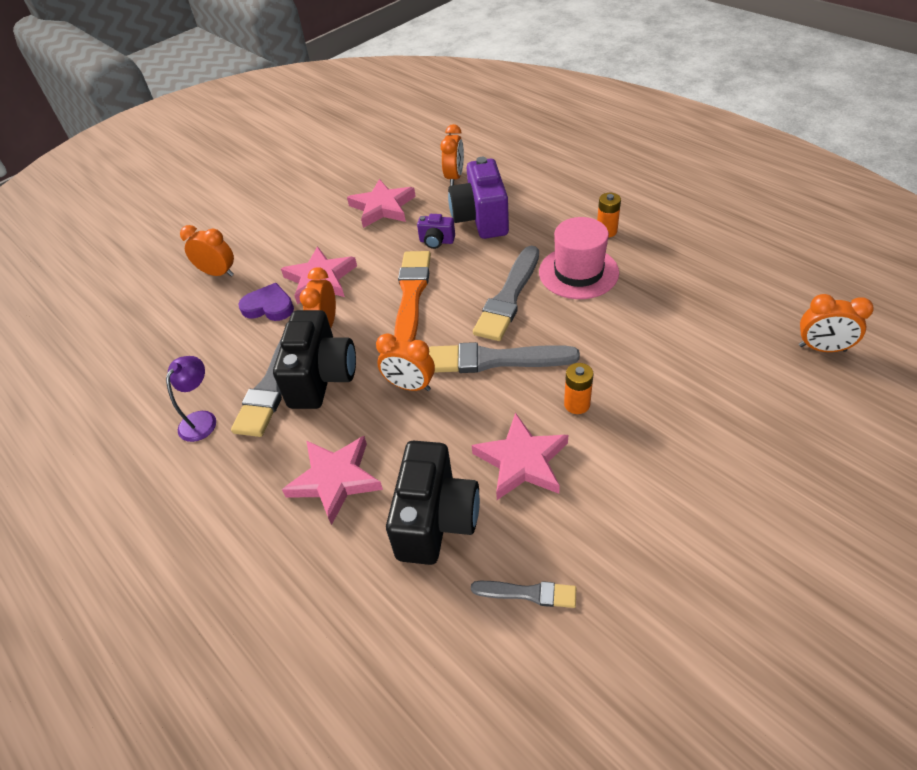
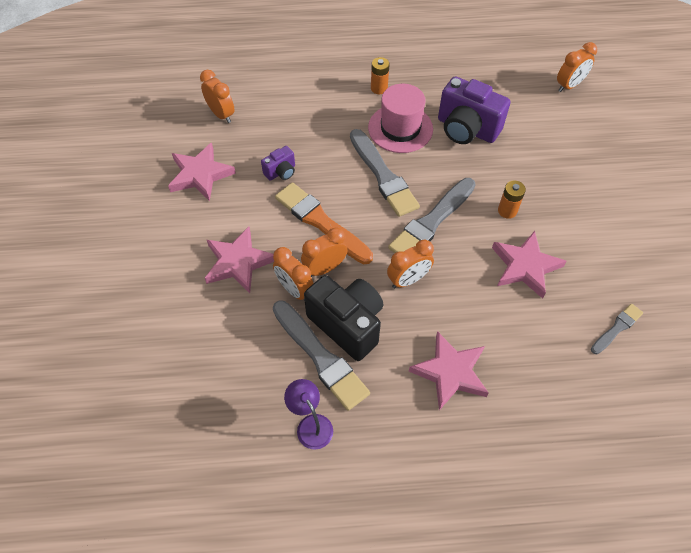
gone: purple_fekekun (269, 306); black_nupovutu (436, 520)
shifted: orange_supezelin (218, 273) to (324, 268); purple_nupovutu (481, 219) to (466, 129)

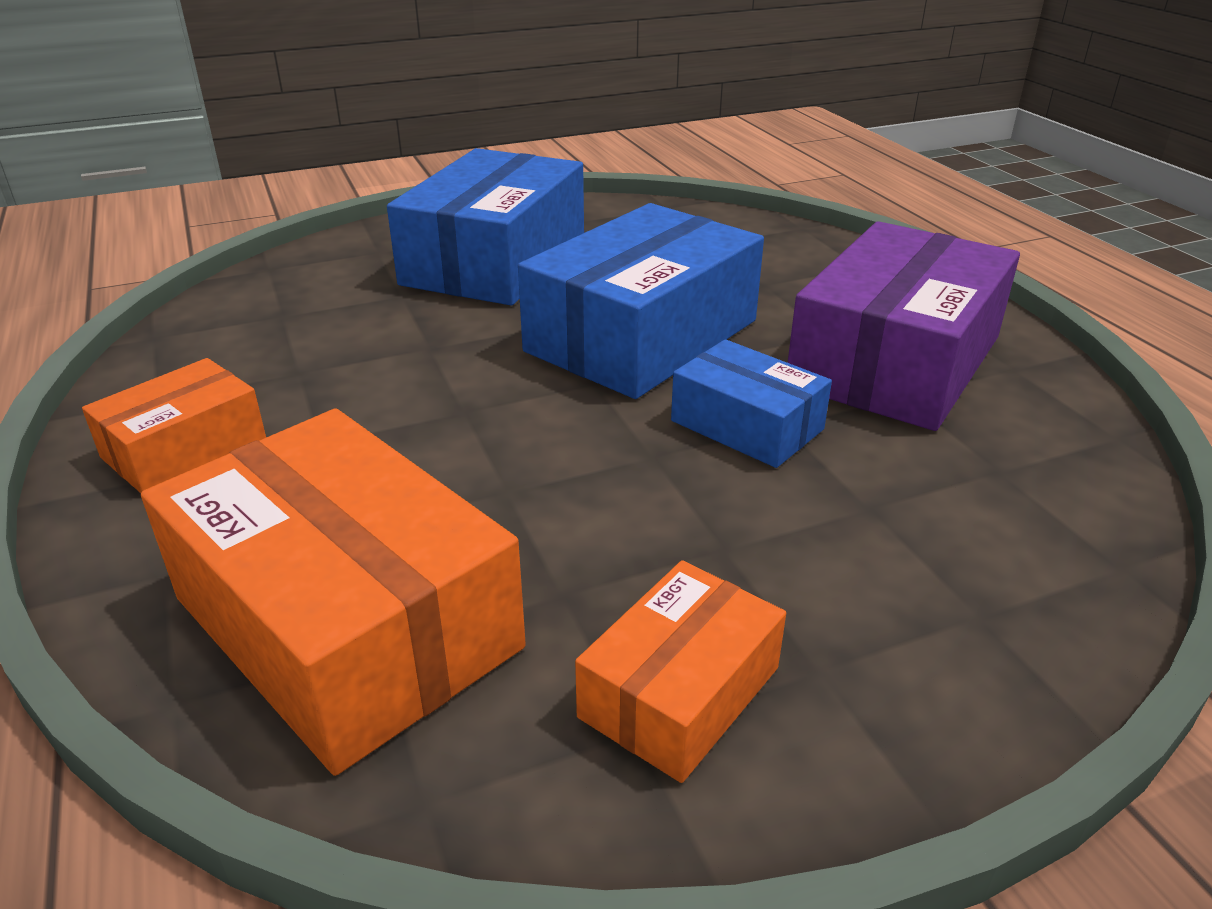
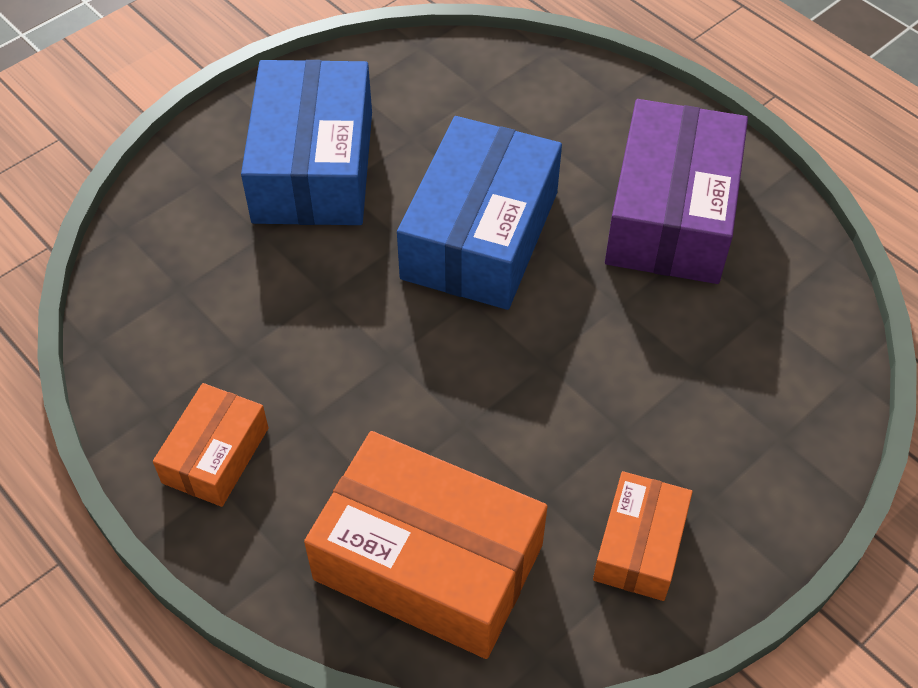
gone: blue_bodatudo (746, 425)

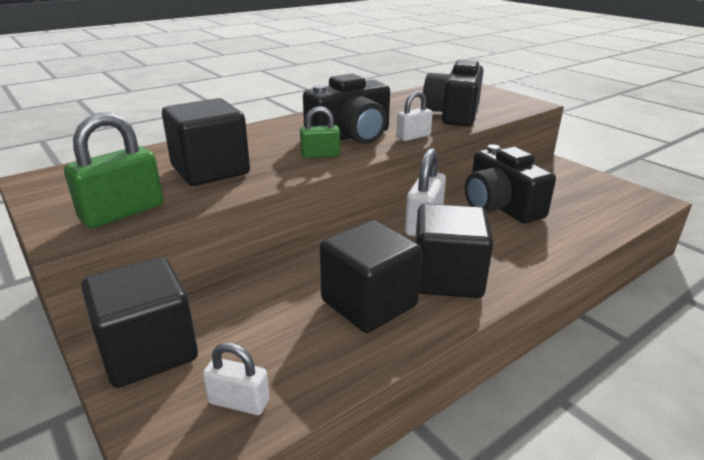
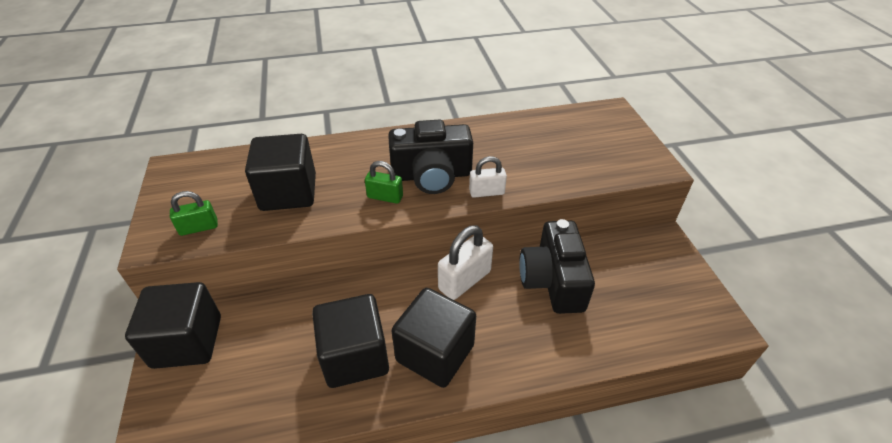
gone: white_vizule (239, 402); black_nupovutu (453, 114)
scaled: green_vizule (122, 212) = (199, 227) x0.61

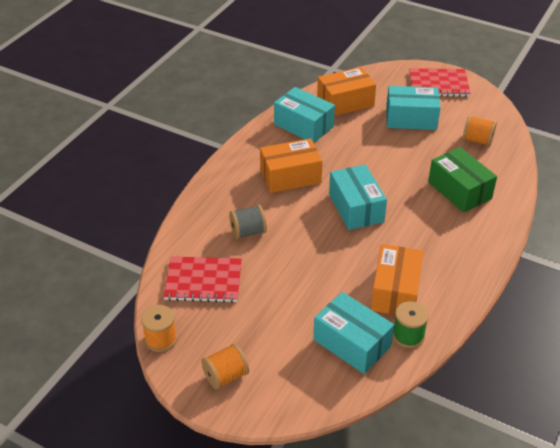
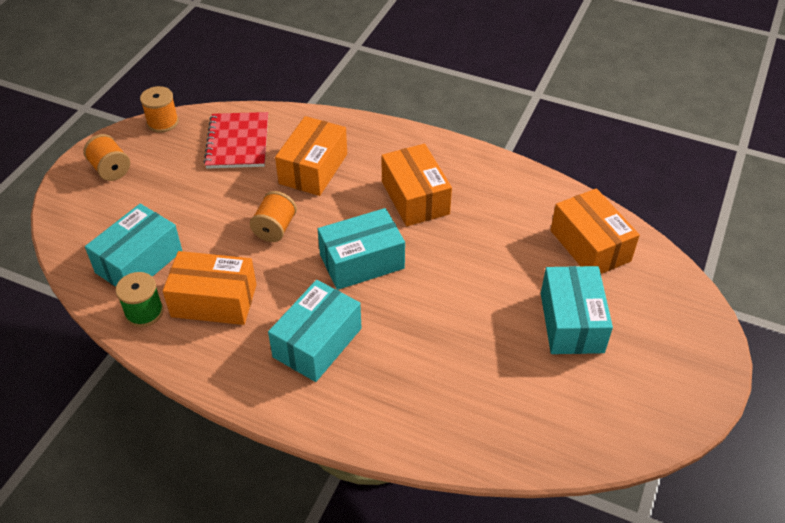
gone: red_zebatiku (438, 84); green_bodatudo (459, 190)
shifted: turquoise_bodatudo (303, 125) to (317, 342); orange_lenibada (477, 141) to (275, 228)
swapped: grey_lenibada (248, 232) to orange_bodatudo (313, 169)

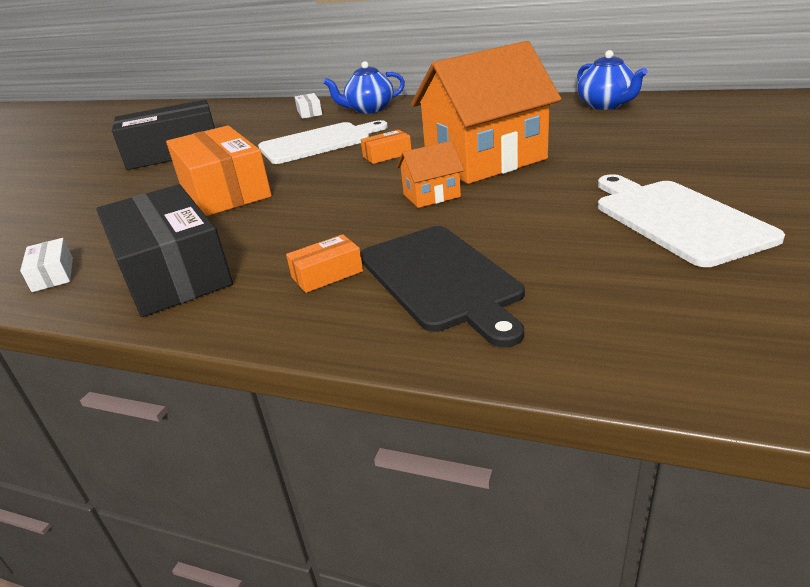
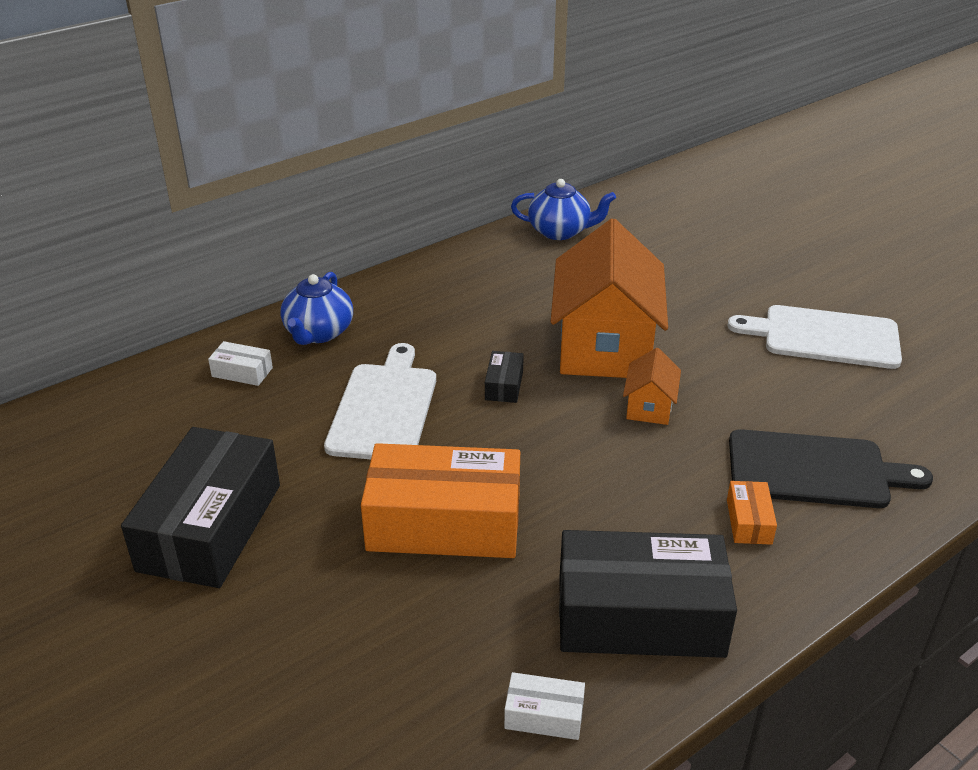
repainted: orange_bodatudo (387, 155) to black_bodatudo (504, 385)

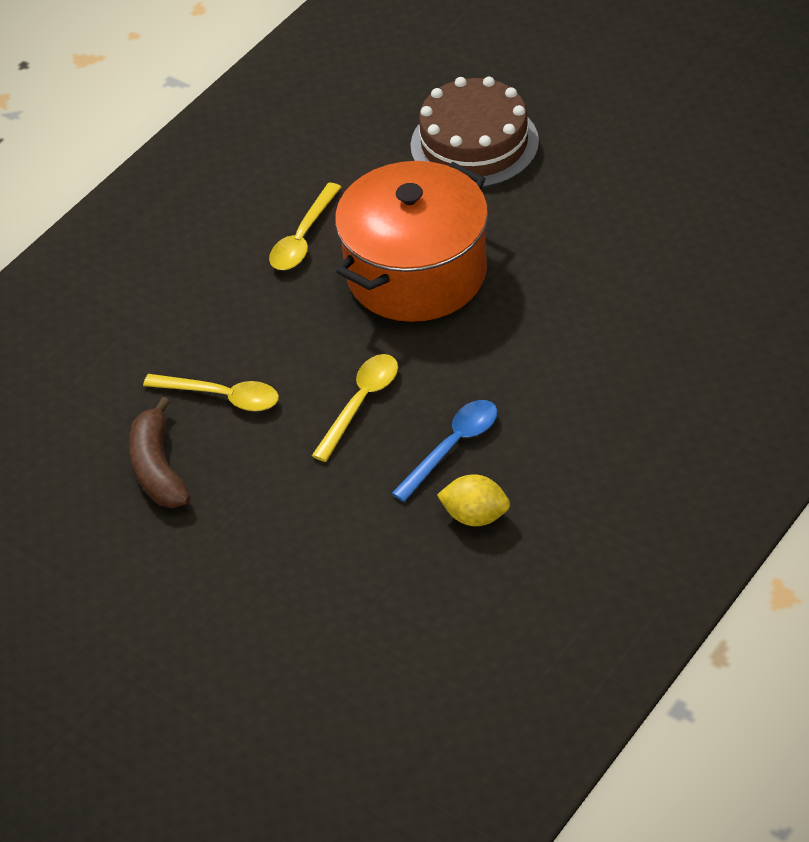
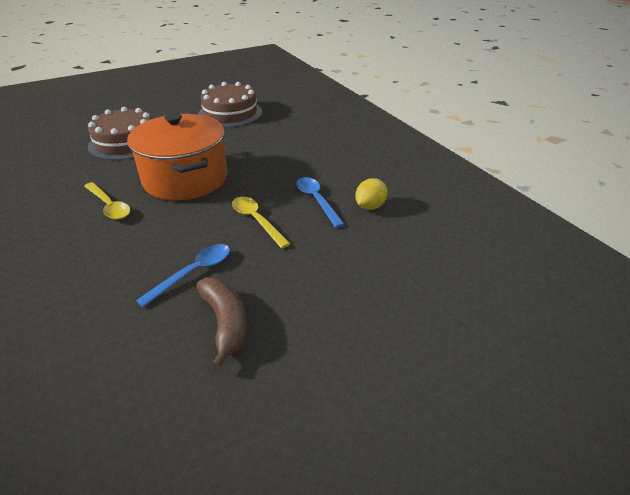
new: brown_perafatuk (230, 113)
repainted: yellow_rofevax (222, 396) to blue_rofevax (193, 273)
rotated: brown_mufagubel (158, 468) = (225, 323) 120 degrees counterclockwise

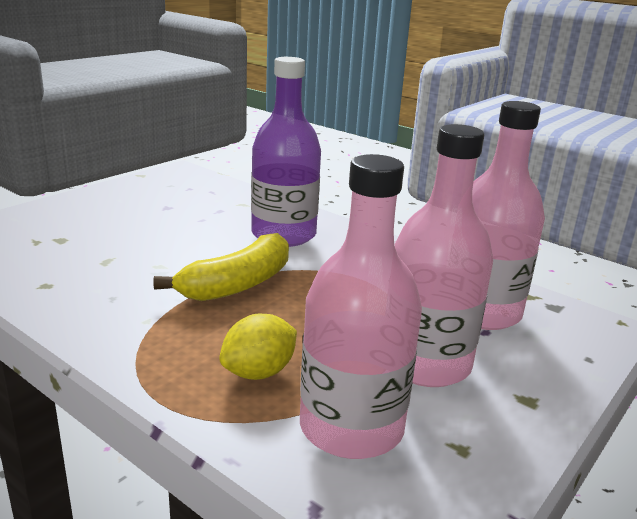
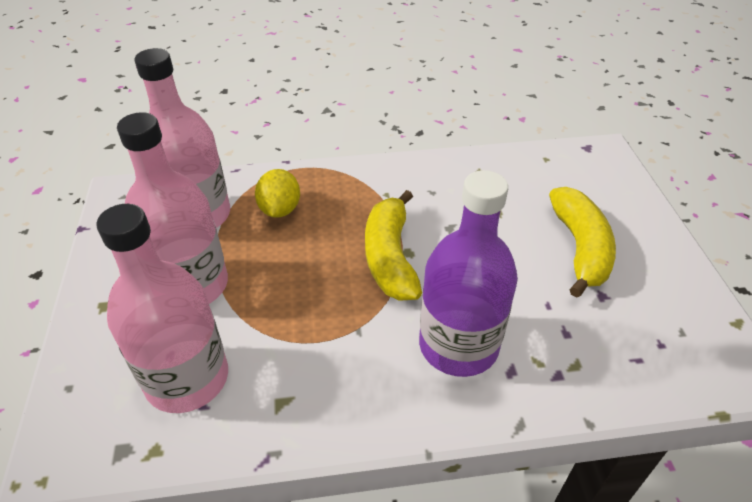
new: yellow_mufagubel (580, 248)

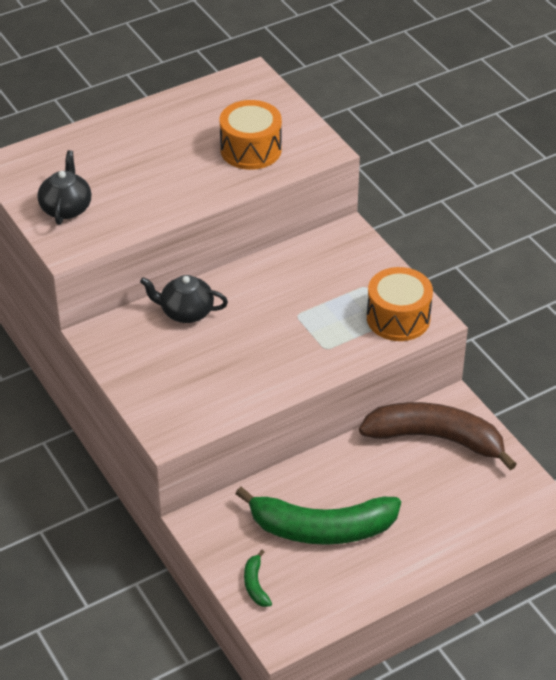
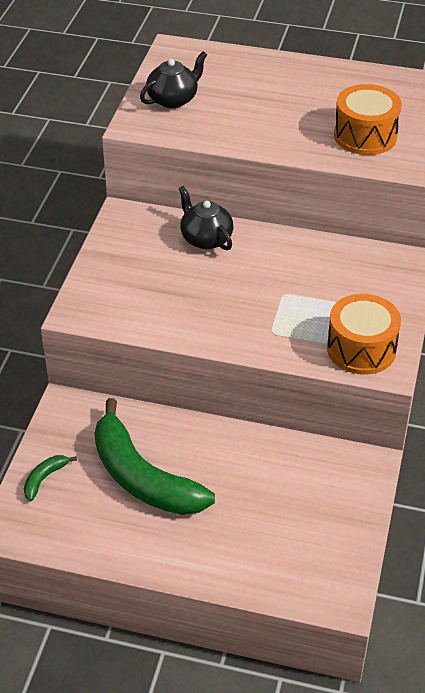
gone: brown_mufagubel (436, 438)

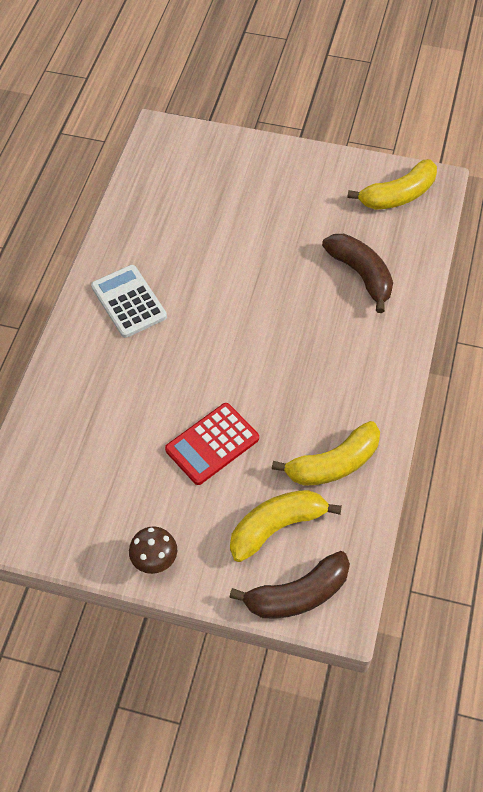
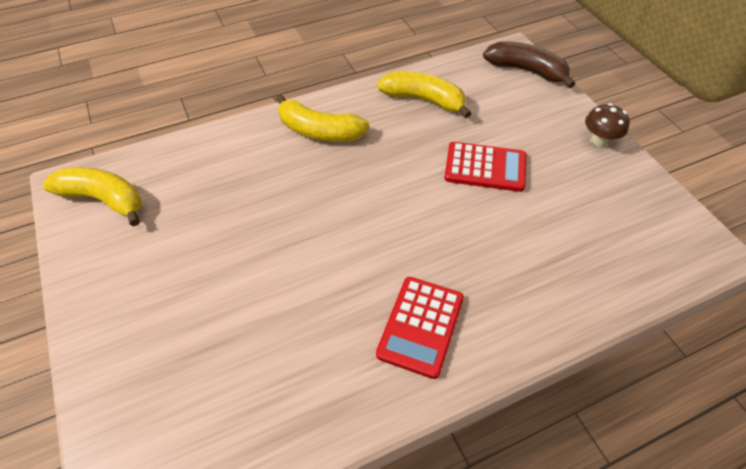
gone: brown_mufagubel (361, 275)
shifted: yellow_mufagubel (276, 527) to (319, 131)
repainted: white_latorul (129, 302) to red_latorul (420, 326)

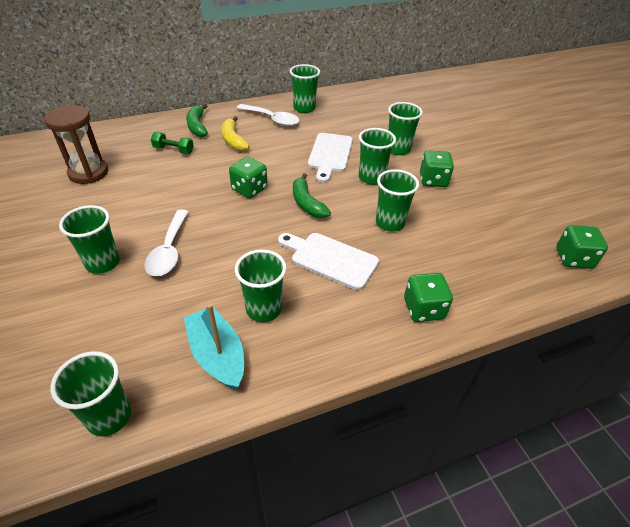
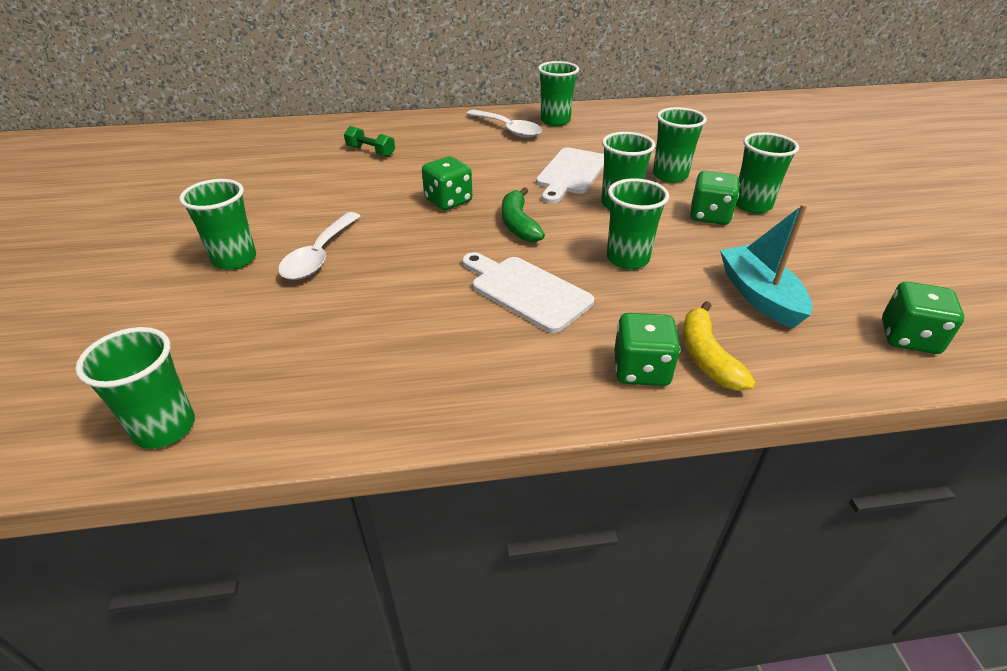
gone: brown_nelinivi (88, 173); green_mufagubel (197, 126)
shifted: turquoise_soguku (217, 355) to (759, 296); yellow_mufagubel (233, 140) to (707, 356); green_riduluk (264, 309) to (752, 205)

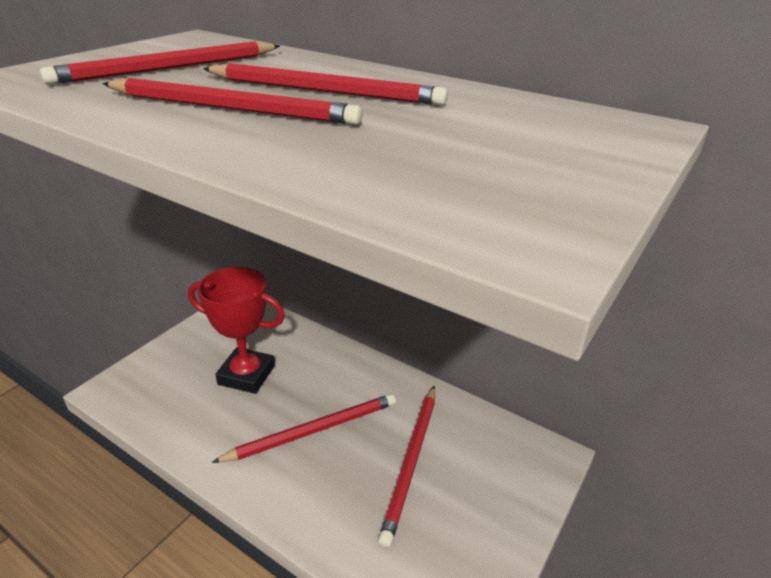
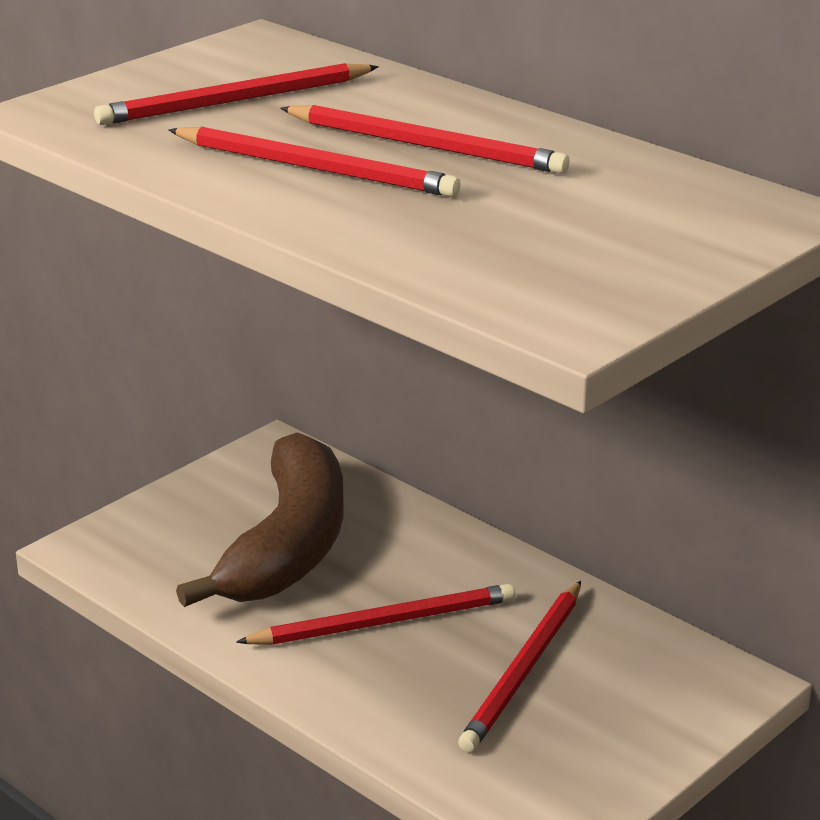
swapped: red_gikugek (246, 375) to brown_mufagubel (288, 546)

